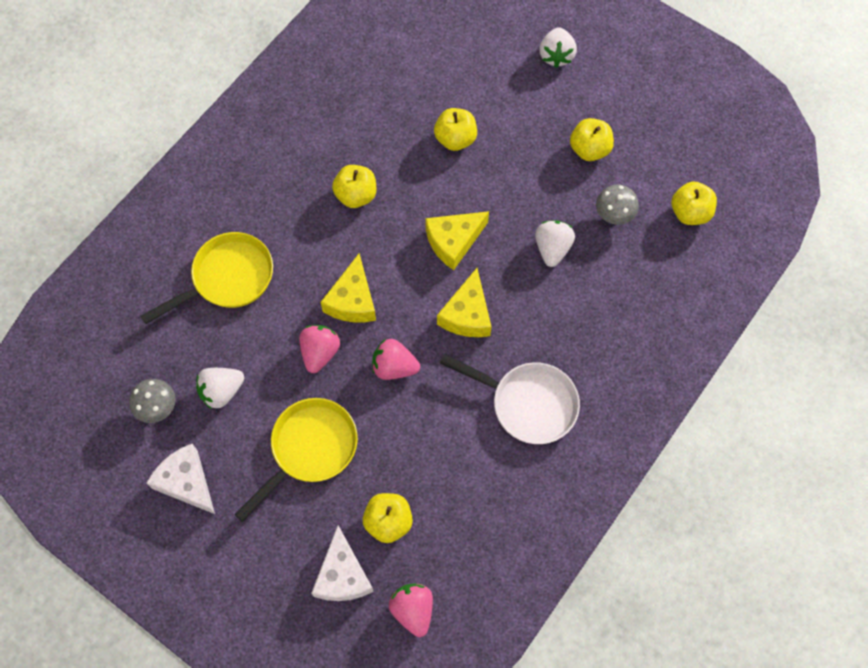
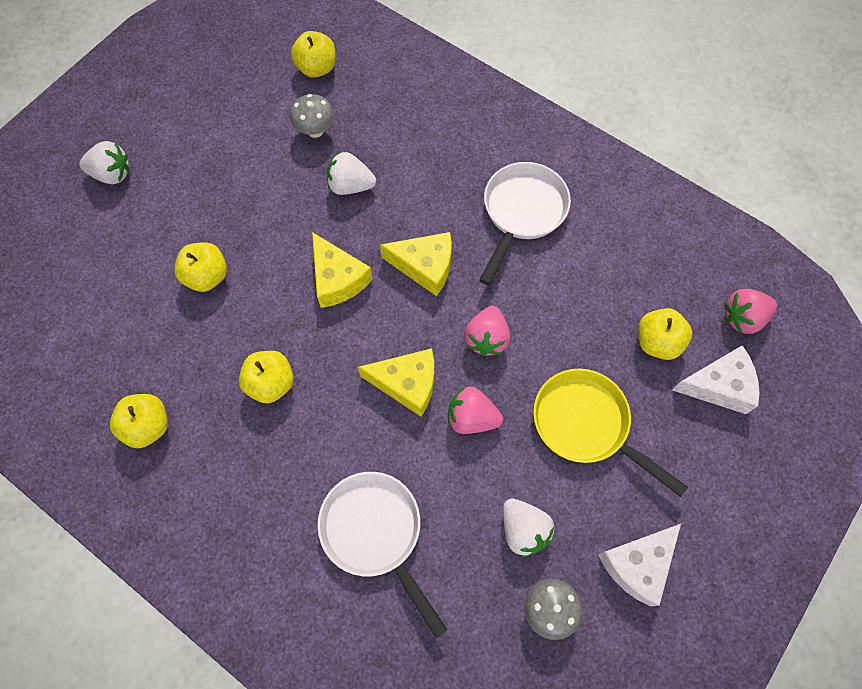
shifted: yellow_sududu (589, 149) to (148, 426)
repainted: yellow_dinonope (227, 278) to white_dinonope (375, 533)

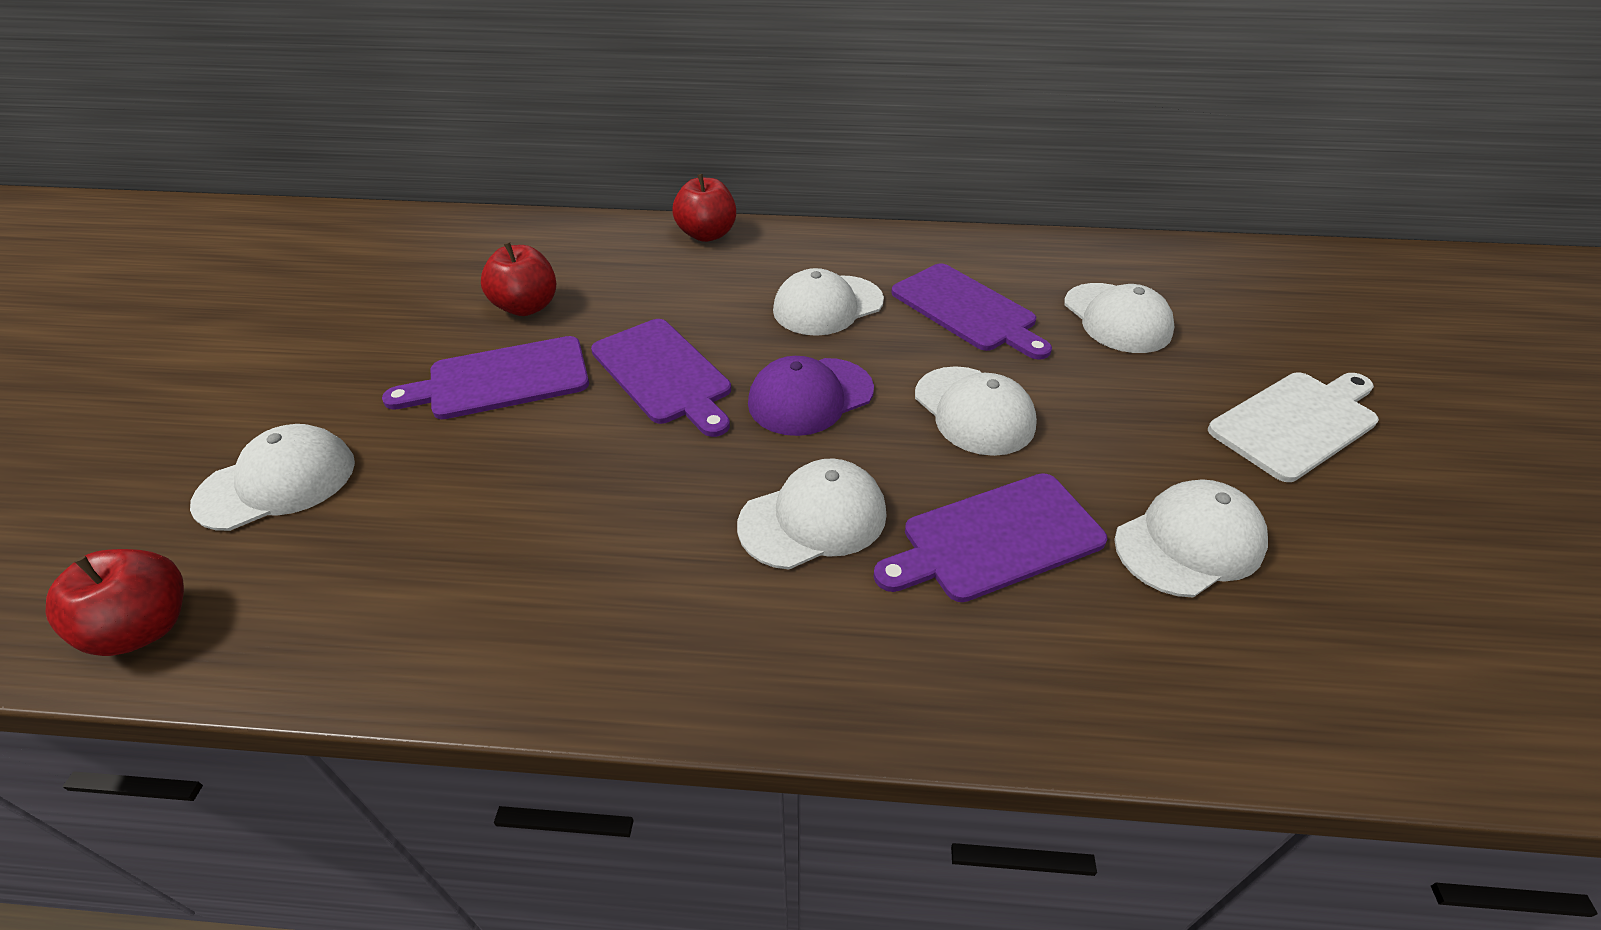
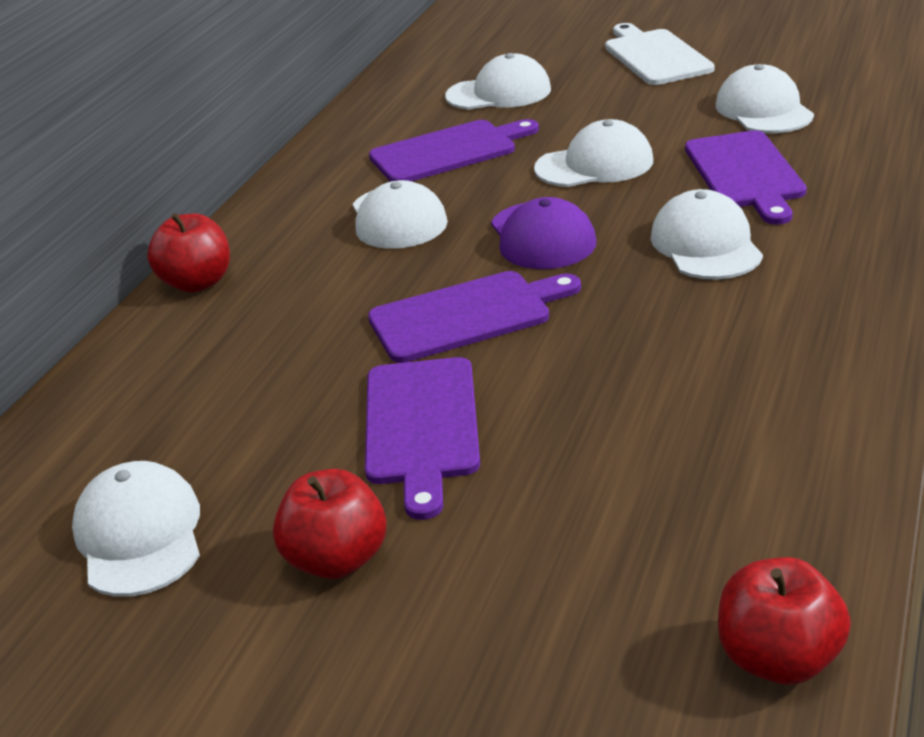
shifted: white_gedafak (277, 483) to (139, 535); red_sududu (527, 307) to (337, 559)

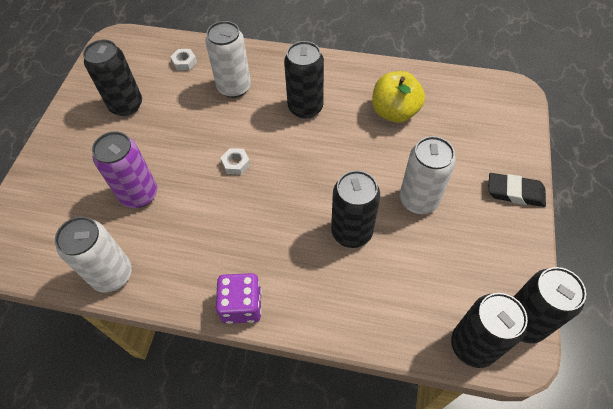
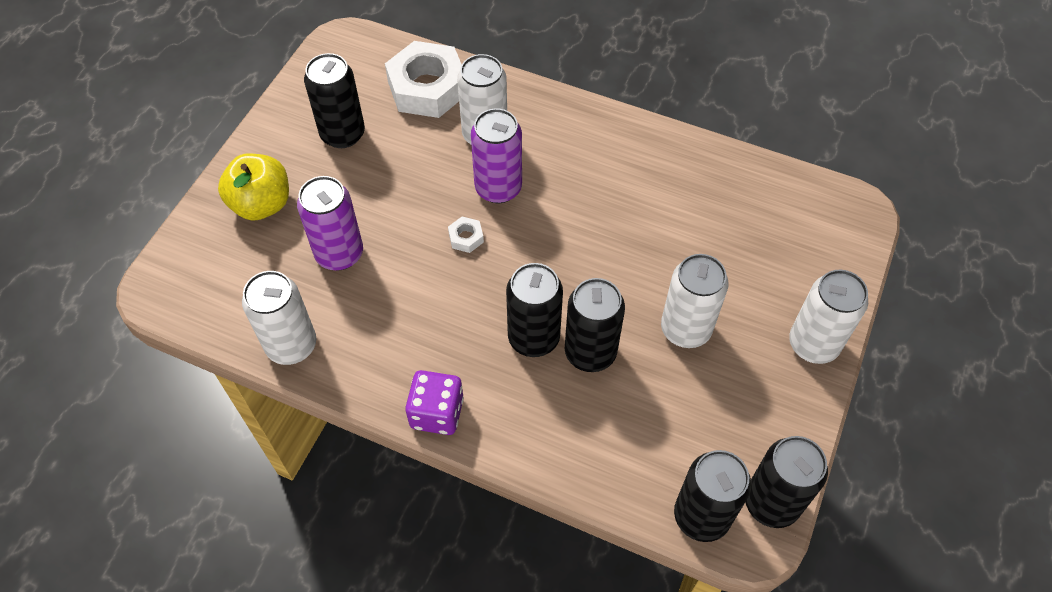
new: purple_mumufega (498, 188)
shifted: black_mumufega (305, 108) to (533, 338); yellow_sududu (394, 112) to (262, 204)
swapped: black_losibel (515, 192) to white_mumufega (813, 344)
scaled: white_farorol (184, 62) = (427, 88) x2.45

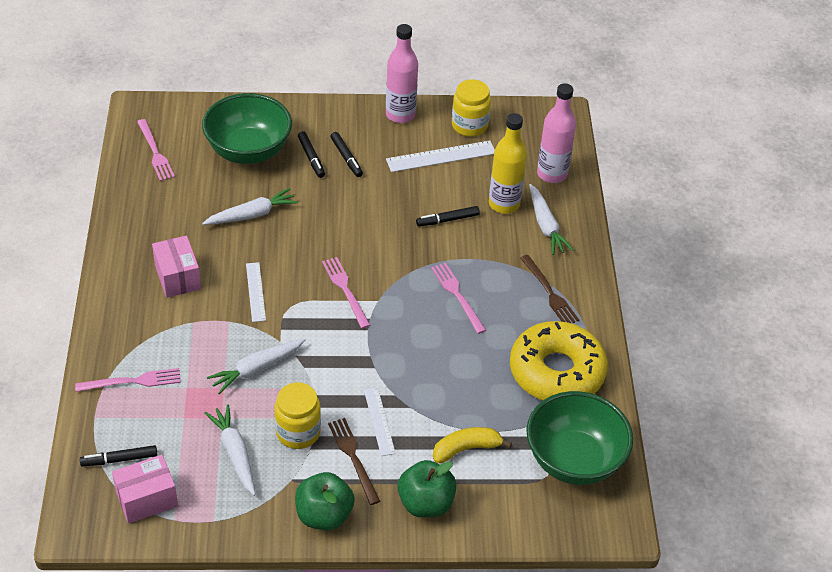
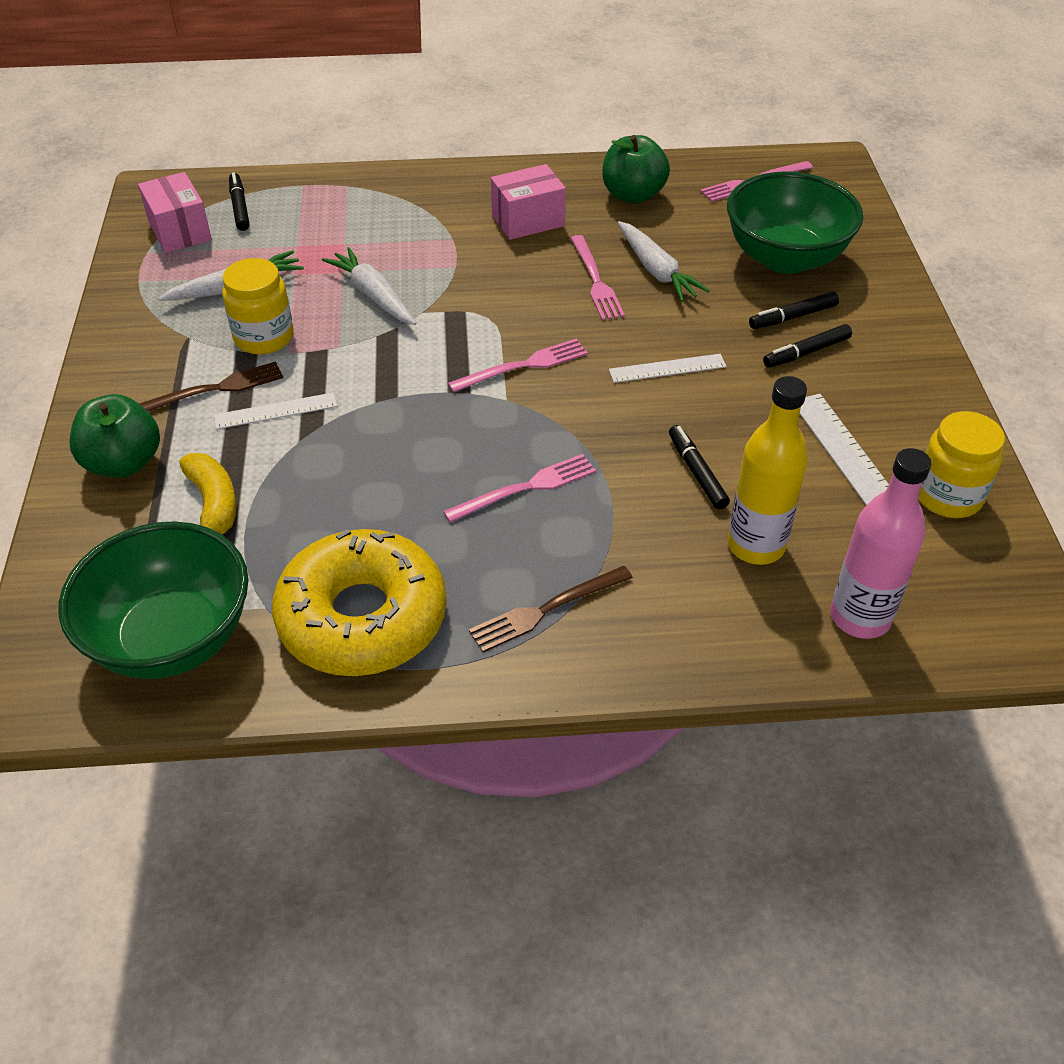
gone: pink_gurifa (400, 115); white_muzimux (545, 226)
shifted: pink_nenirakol (132, 381) to (595, 280); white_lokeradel (255, 292) to (667, 368); green_sududu (324, 515) to (633, 195)

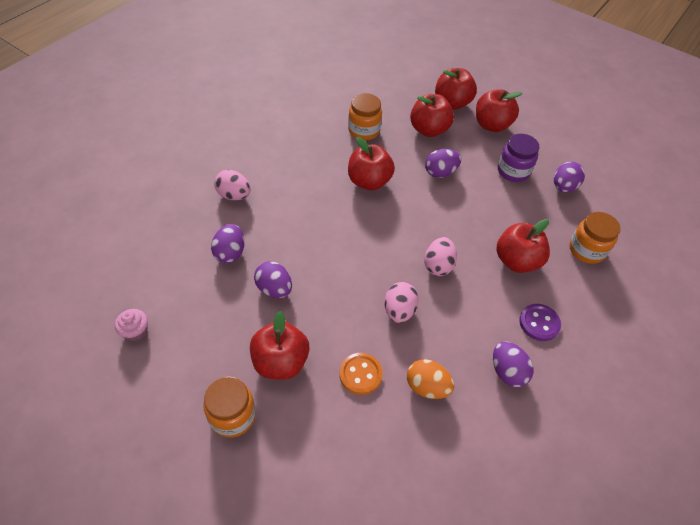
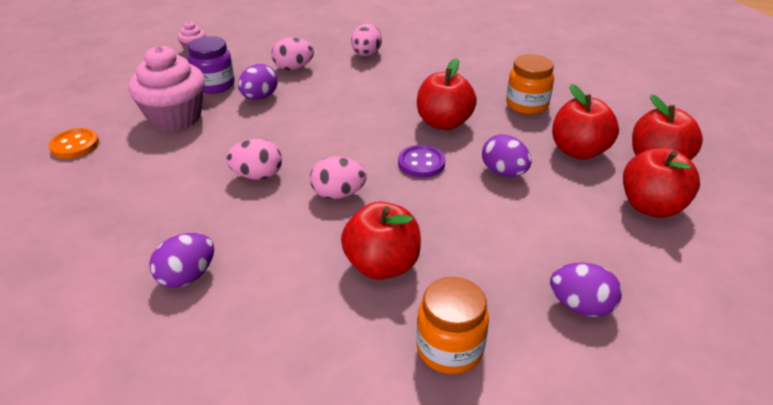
gone: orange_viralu (232, 416); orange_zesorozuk (427, 387)
shifted: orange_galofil (360, 374) to (75, 145); purple_viralu (513, 171) to (214, 85); purple_galofil (539, 323) to (421, 163)
swapped: red_sududu (280, 362) to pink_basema (175, 117)
repainted: purple_zesorozuk (230, 253) to pink_zesorozuk (293, 68)

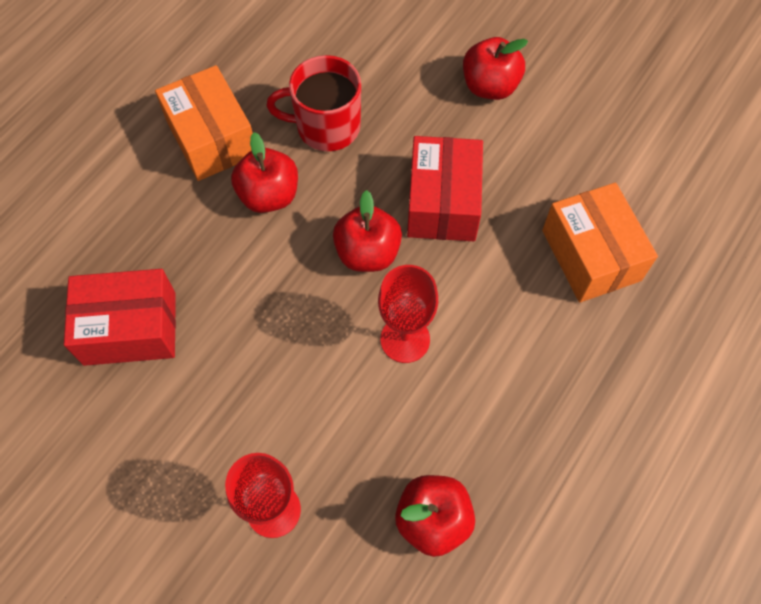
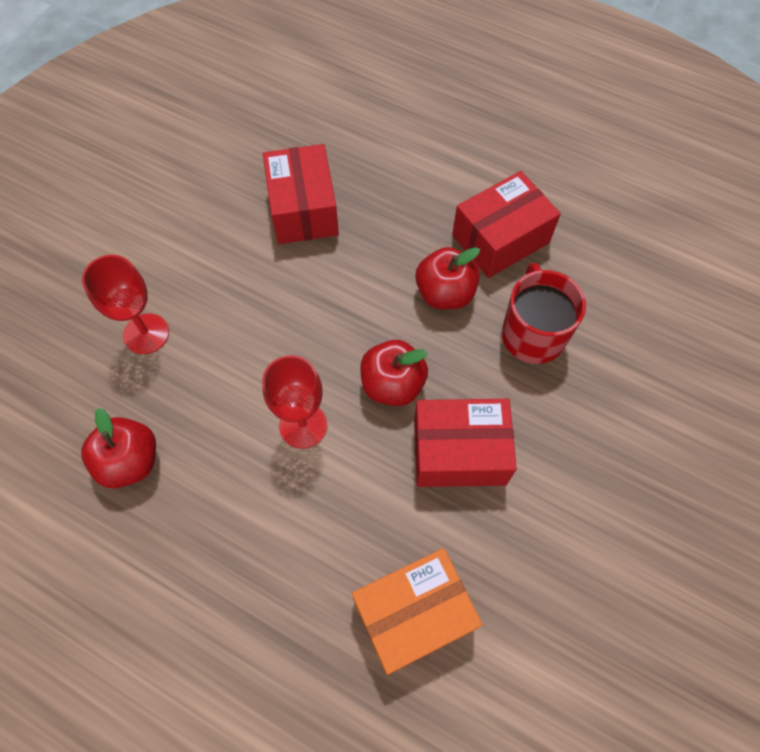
gone: red_sududu (490, 86)
repainted: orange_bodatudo (212, 138) to red_bodatudo (500, 239)

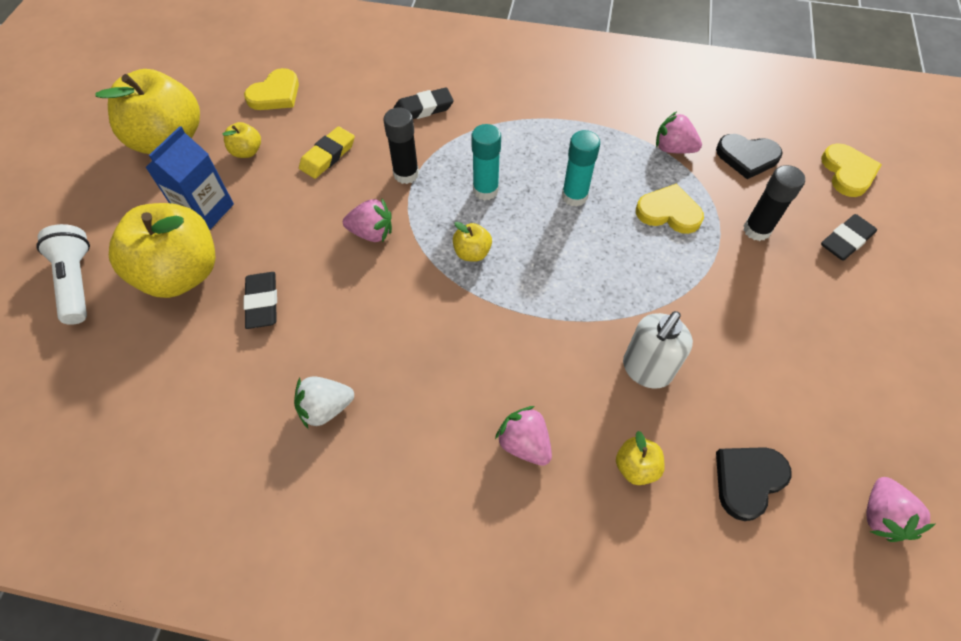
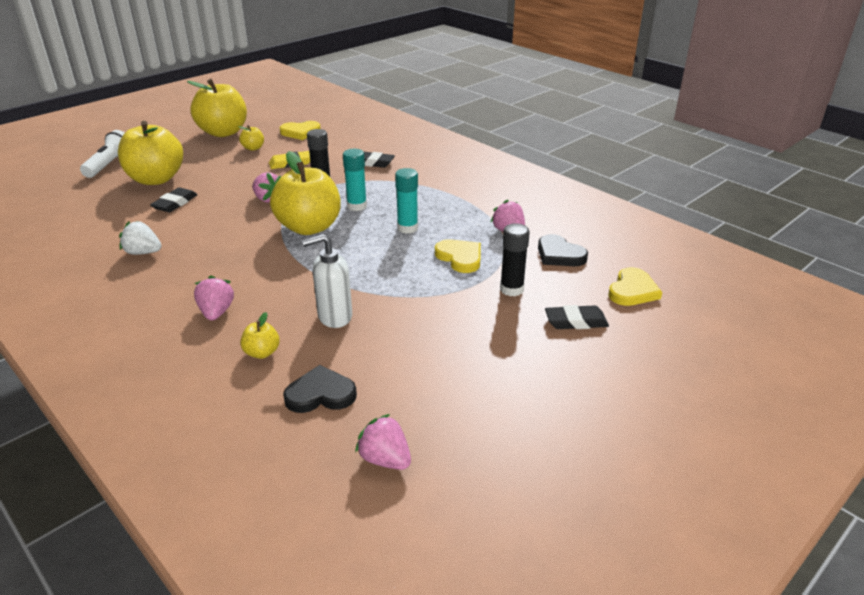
gone: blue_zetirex (206, 210)
rotated: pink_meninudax (881, 516) = (385, 459) 90 degrees clockwise
scaled: yellow_sududu (472, 252) = (309, 227) x2.33

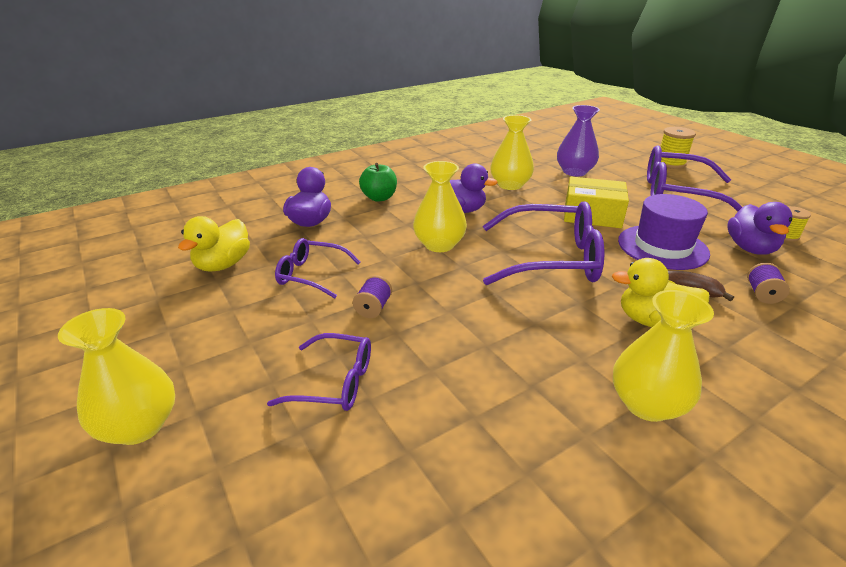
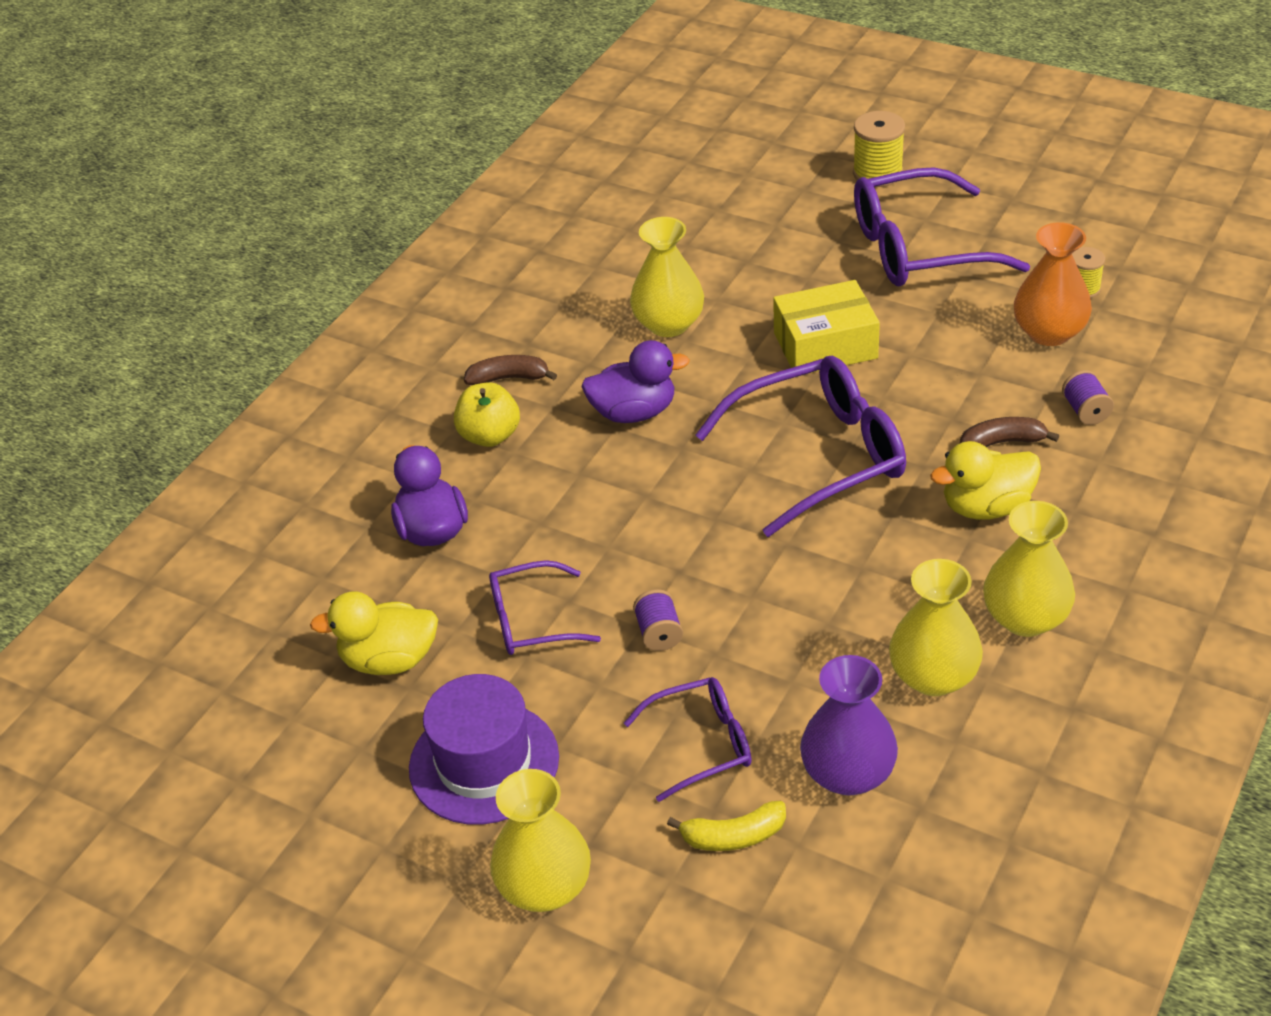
new: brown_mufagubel (509, 378); yellow_mufagubel (733, 836)
shifted: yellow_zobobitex (439, 245) to (933, 676); purple_zobobitex (574, 172) to (848, 774); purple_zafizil (662, 247) to (484, 762)
swapped: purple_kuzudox (750, 248) to orange_zobobitex (1049, 332)
repainted: green_sududu (379, 198) to yellow_sududu (490, 436)
rotated: yellow_kuzudox (223, 265) = (389, 660) 90 degrees clockwise

